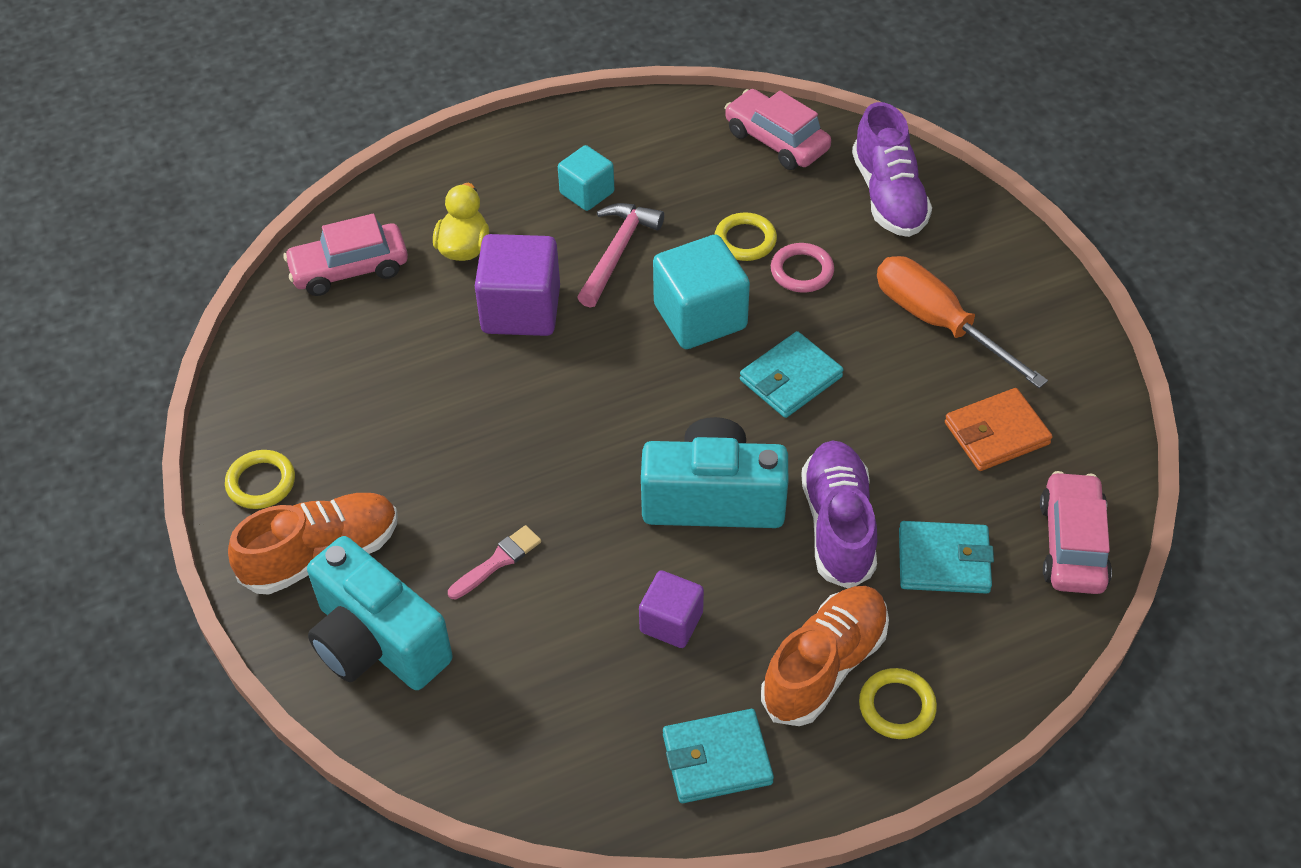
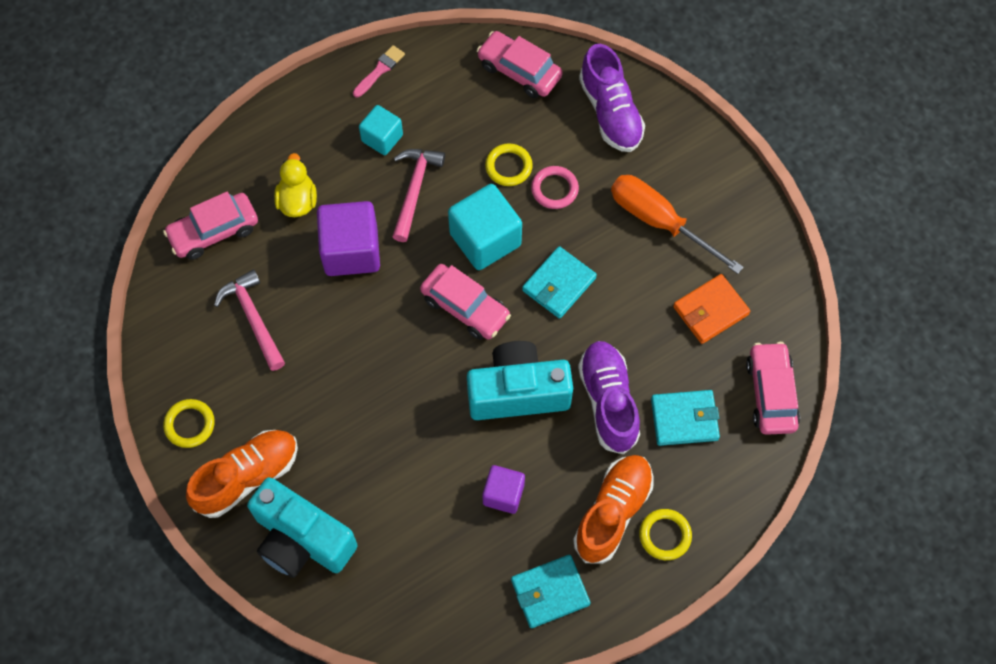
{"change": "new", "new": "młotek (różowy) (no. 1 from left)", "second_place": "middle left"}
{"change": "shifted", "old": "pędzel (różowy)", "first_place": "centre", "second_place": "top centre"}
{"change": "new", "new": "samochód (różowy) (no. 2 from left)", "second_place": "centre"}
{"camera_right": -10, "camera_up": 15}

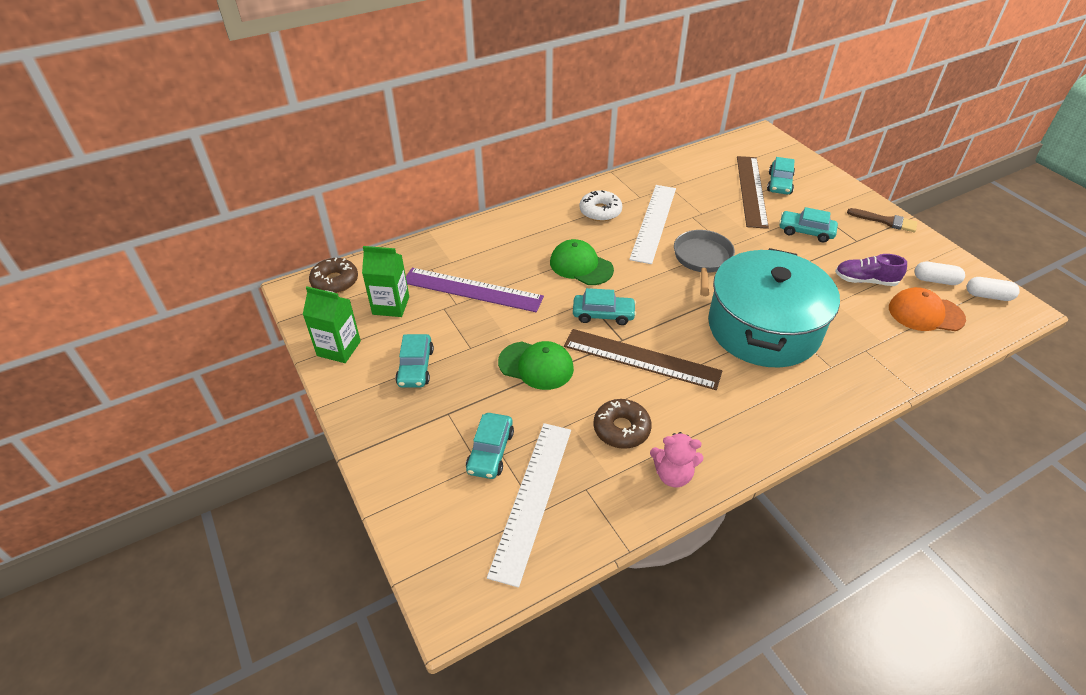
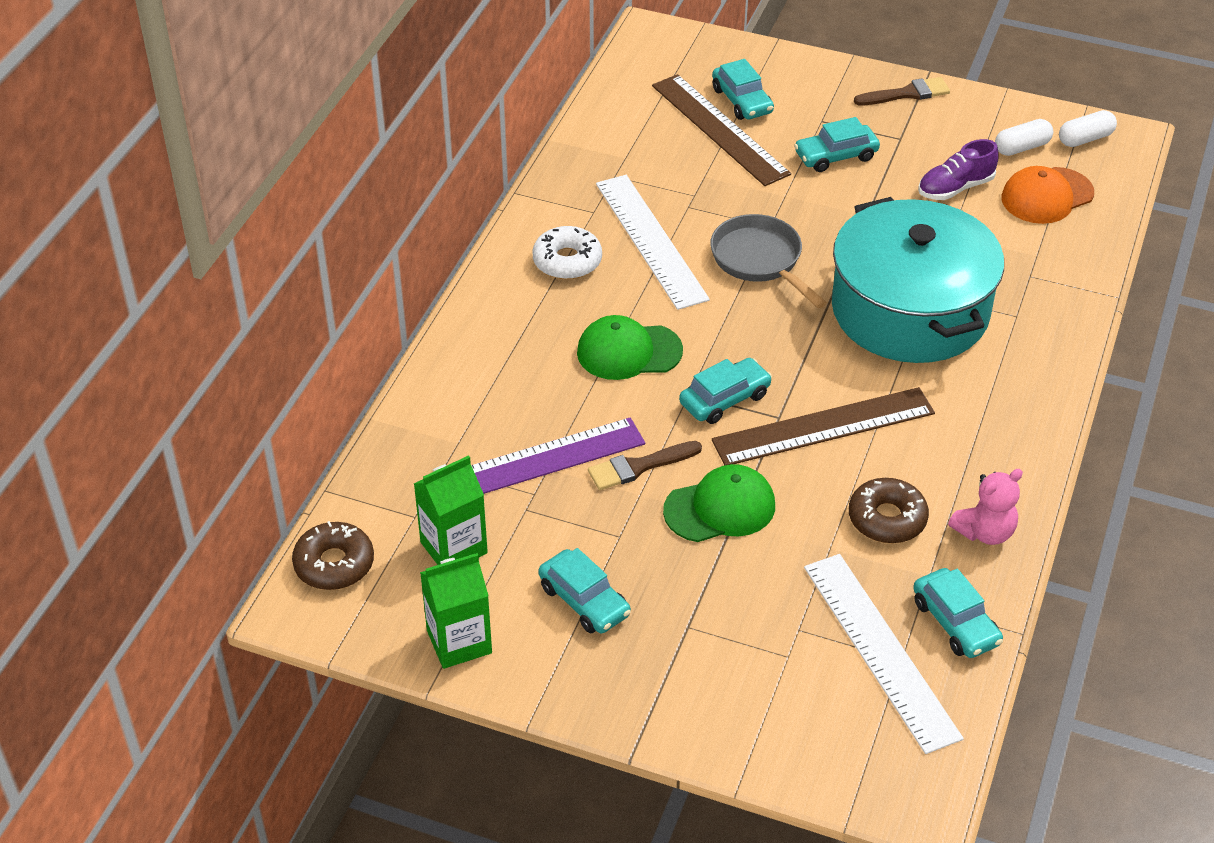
{"change": "new", "new": "pędzel (brązowy) (no. 1 from left)", "second_place": "centre"}
{"change": "shifted", "old": "samochód (turkusowy) (no. 2 from left in the first image)", "new": "samochód (turkusowy) (no. 5 from left)", "first_place": "centre", "second_place": "bottom right"}
{"camera_right": -40, "camera_up": 0}

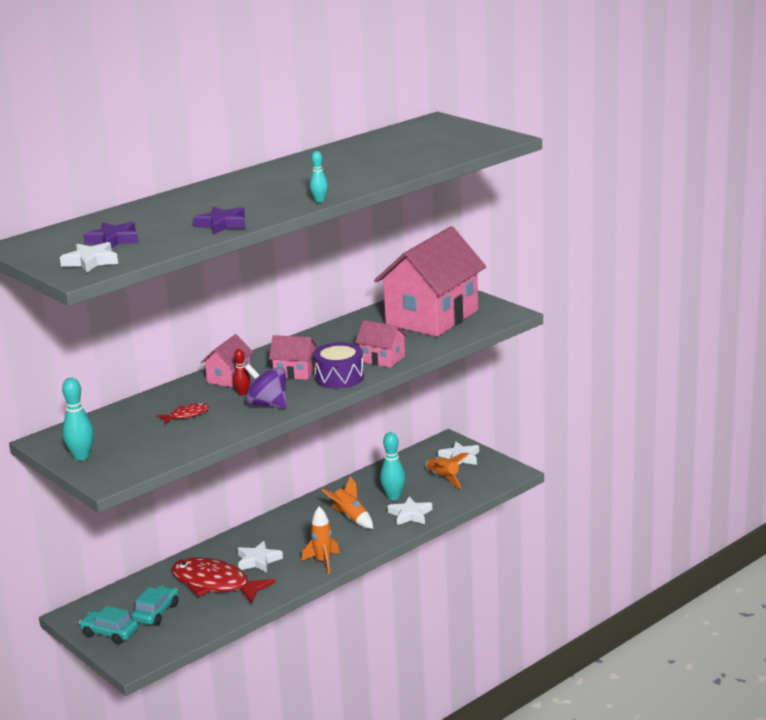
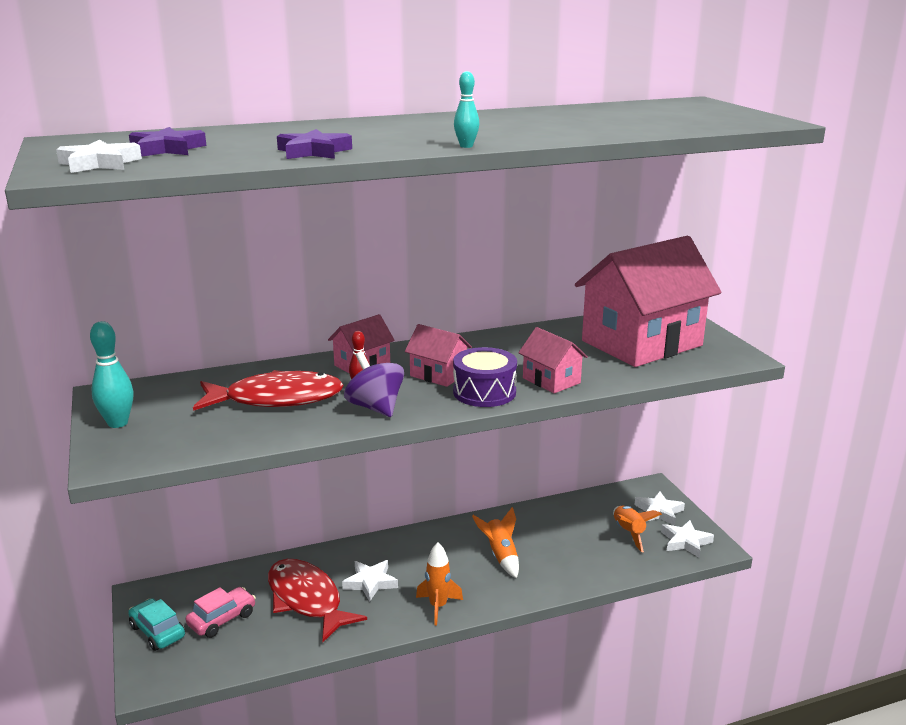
{"change": "repainted", "old": "samochód (turkusowy) (no. 2 from left)", "new": "samochód (różowy)", "first_place": "bottom left", "second_place": "bottom left"}
{"change": "scaled", "old": "ryba (czerwony) (no. 1 from left)", "first_place": "middle left", "second_place": "middle left", "factor": 2.22}
{"change": "shifted", "old": "gwiazda (biały) (no. 3 from left in the first image)", "new": "gwiazda (biały) (no. 4 from left)", "first_place": "bottom centre", "second_place": "bottom right"}
{"change": "gone", "old": "kręgiel (turkusowy) (no. 3 from left)", "first_place": "centre"}
{"camera_right": 20, "camera_up": 0}

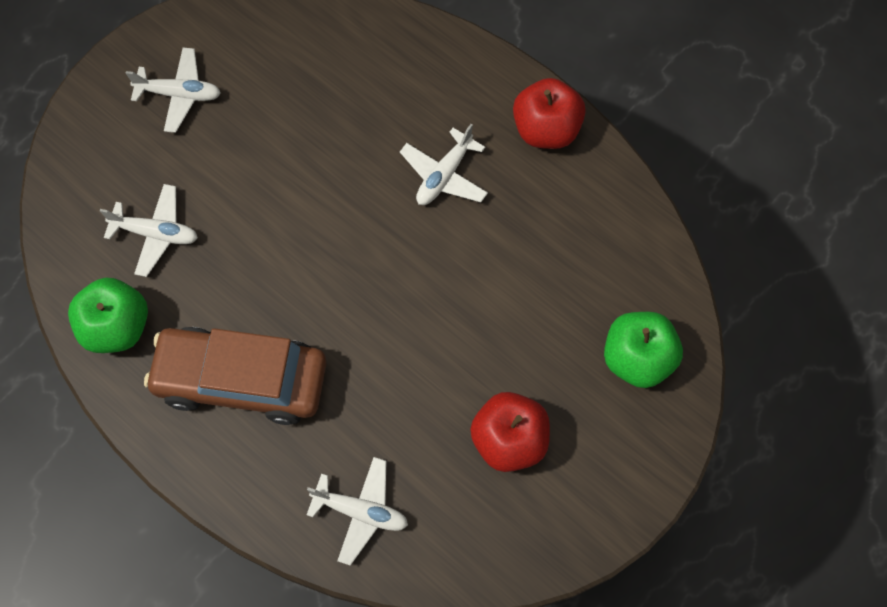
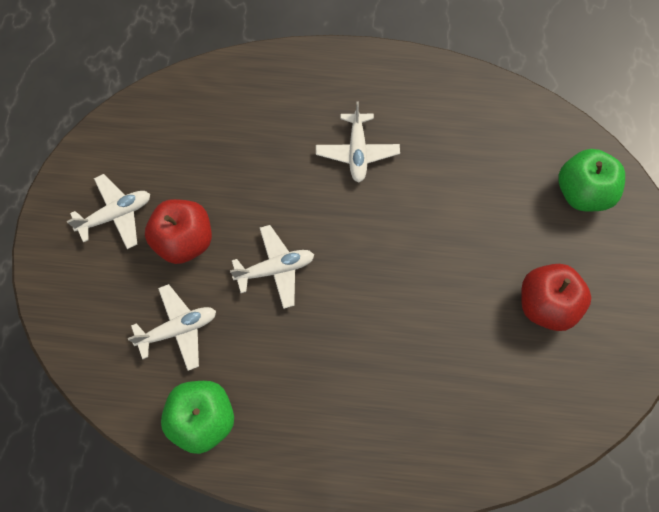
{"change": "shifted", "old": "jabłko (czerwony) (no. 2 from left in the first image)", "new": "jabłko (czerwony) (no. 1 from left)", "first_place": "top centre", "second_place": "middle left"}
{"change": "shifted", "old": "samolot (biały) (no. 3 from left)", "first_place": "bottom centre", "second_place": "centre"}
{"change": "gone", "old": "samochód (brązowy)", "first_place": "middle left"}
{"camera_right": -35, "camera_up": 0}

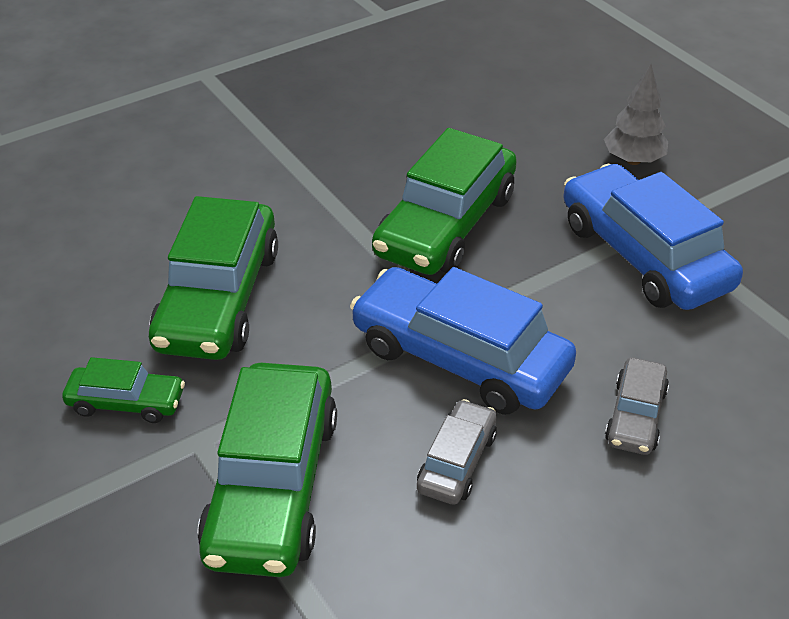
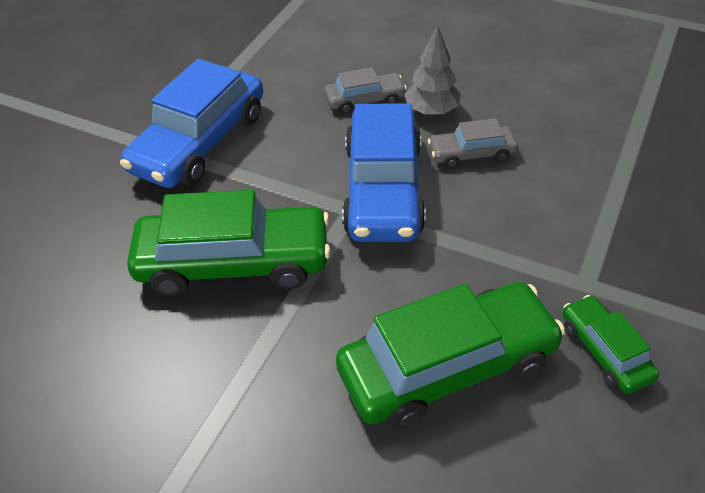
{"change": "shifted", "old": "drzewko (szary)", "first_place": "top right", "second_place": "top centre"}
{"change": "gone", "old": "samochód (zielony) (no. 3 from left)", "first_place": "bottom centre"}
{"camera_right": -120, "camera_up": 5}

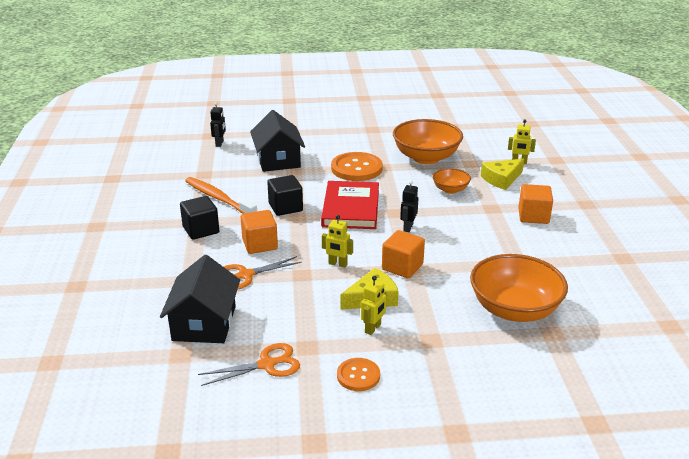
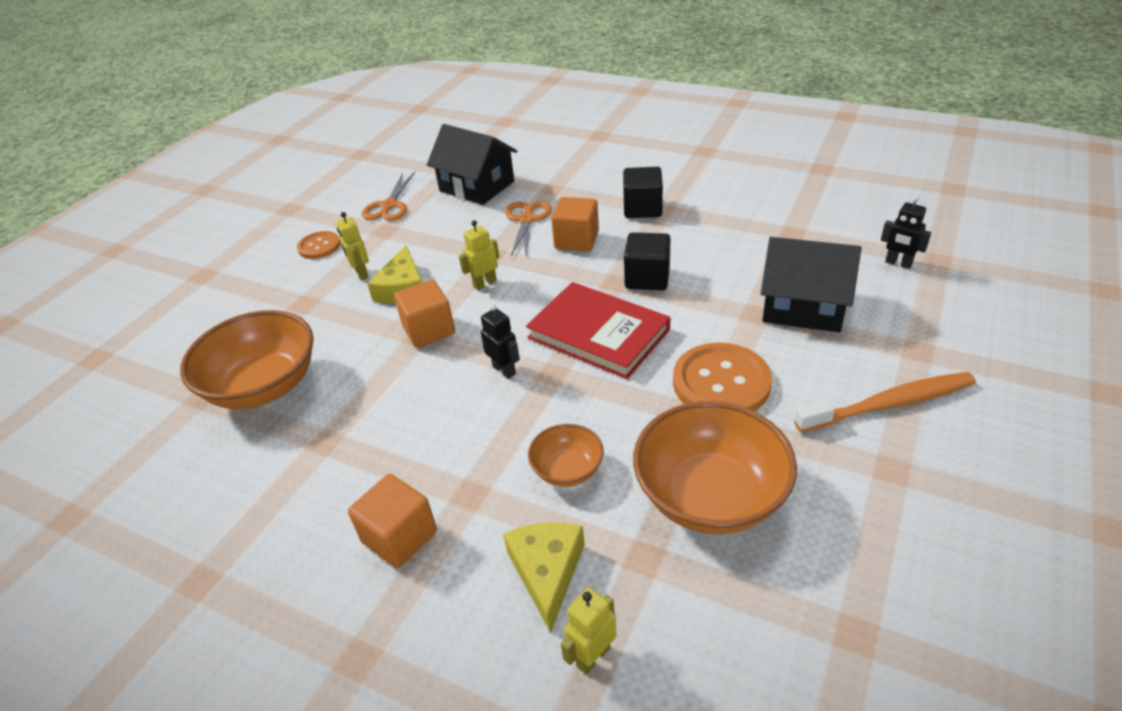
{"change": "shifted", "old": "szczoteczka do zębów (pomarańczowy)", "first_place": "middle left", "second_place": "middle right"}
{"camera_right": 125, "camera_up": 10}

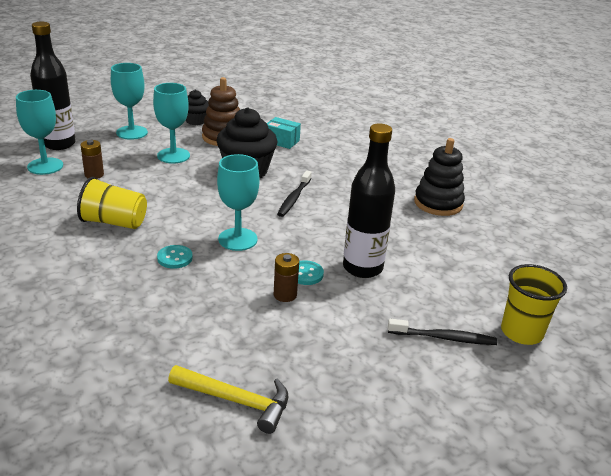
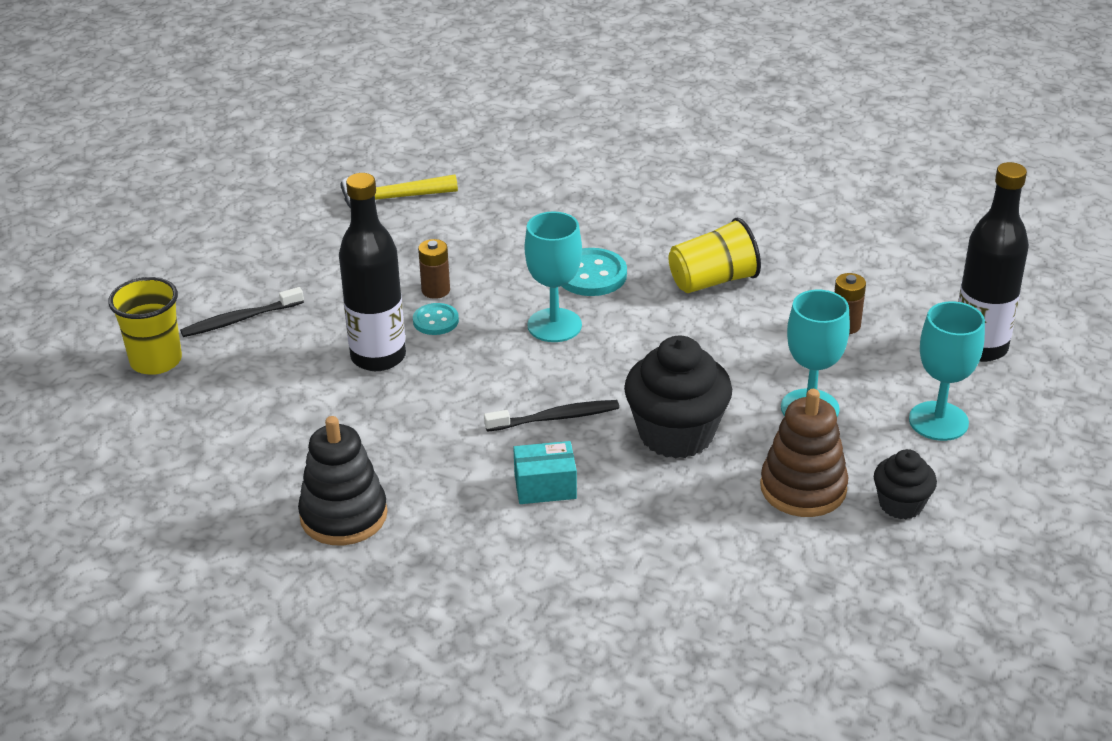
{"change": "rotated", "old": "szczoteczka do zębów (czarny) (no. 1 from left in the first image)", "first_place": "centre", "second_place": "centre", "degrees": 90}
{"change": "shifted", "old": "pudełko (turkusowy)", "first_place": "top centre", "second_place": "centre"}
{"change": "scaled", "old": "guzik (turkusowy) (no. 1 from left in the first image)", "first_place": "middle left", "second_place": "centre", "factor": 1.6}
{"change": "gone", "old": "kielich (turkusowy) (no. 1 from left)", "first_place": "top left"}
{"camera_right": 150, "camera_up": 5}

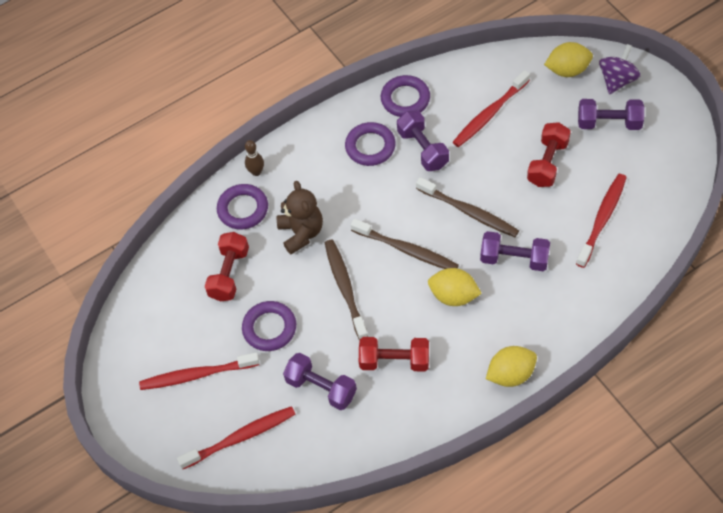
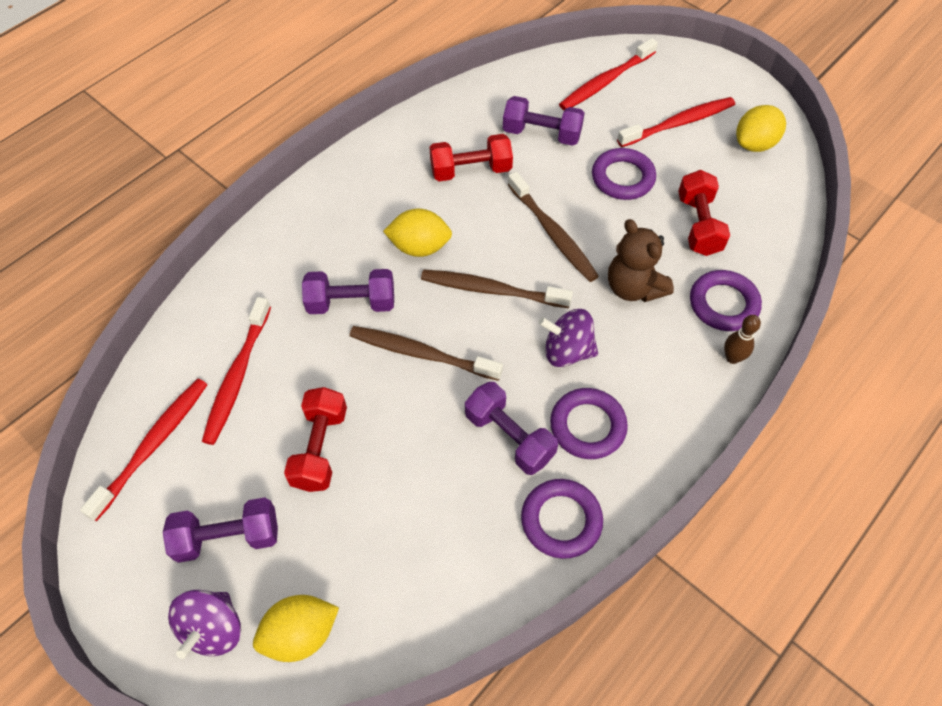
{"change": "shifted", "old": "szczoteczka do zębów (czerwony) (no. 3 from left in the first image)", "new": "szczoteczka do zębów (czerwony) (no. 1 from left)", "first_place": "top right", "second_place": "middle left"}
{"change": "new", "new": "bączek (fioletowy) (no. 2 from left)", "second_place": "centre"}
{"change": "shifted", "old": "cytryna (żółty) (no. 2 from left in the first image)", "new": "cytryna (żółty) (no. 3 from left)", "first_place": "bottom right", "second_place": "top right"}
{"camera_right": 160, "camera_up": 0}

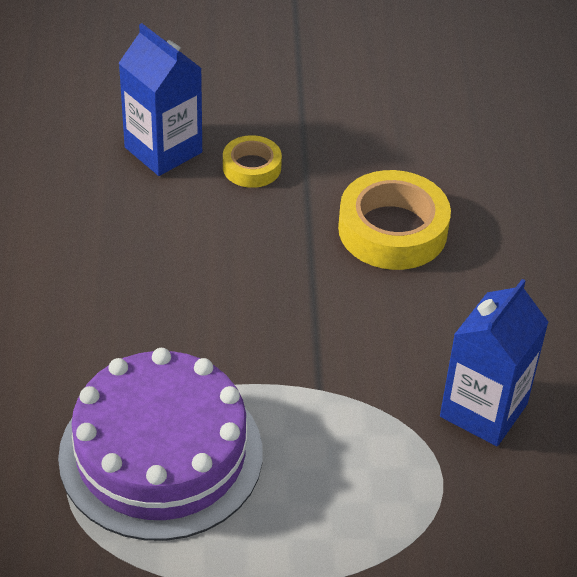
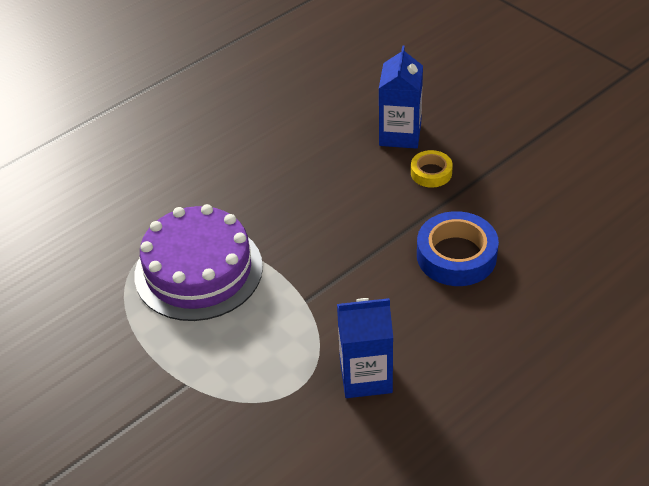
{"change": "repainted", "old": "taśma klejąca (żółty) (no. 2 from left)", "new": "taśma klejąca (niebieski)", "first_place": "middle right", "second_place": "middle right"}
{"camera_right": 55, "camera_up": 0}

